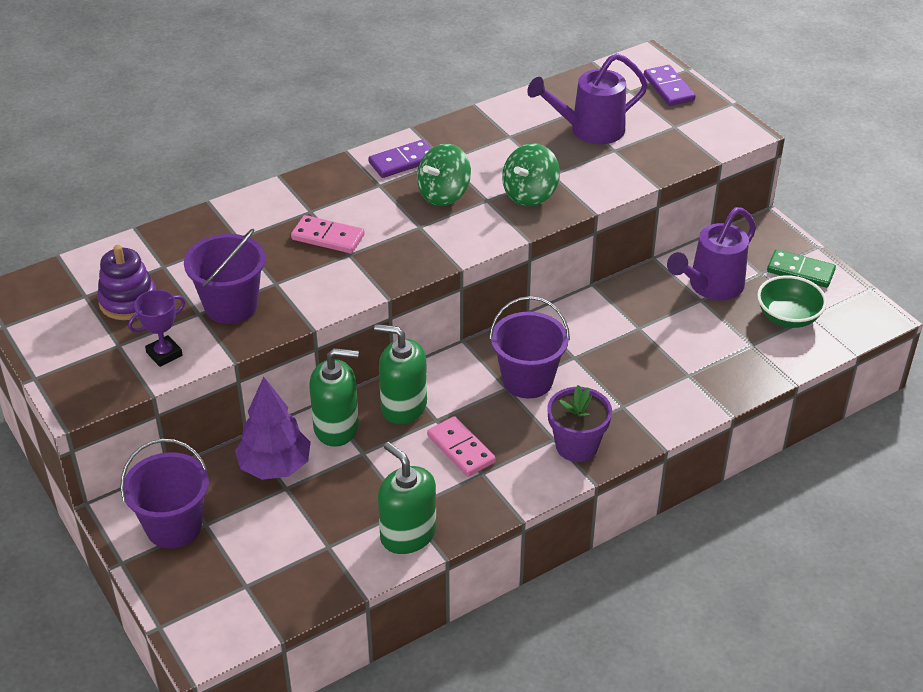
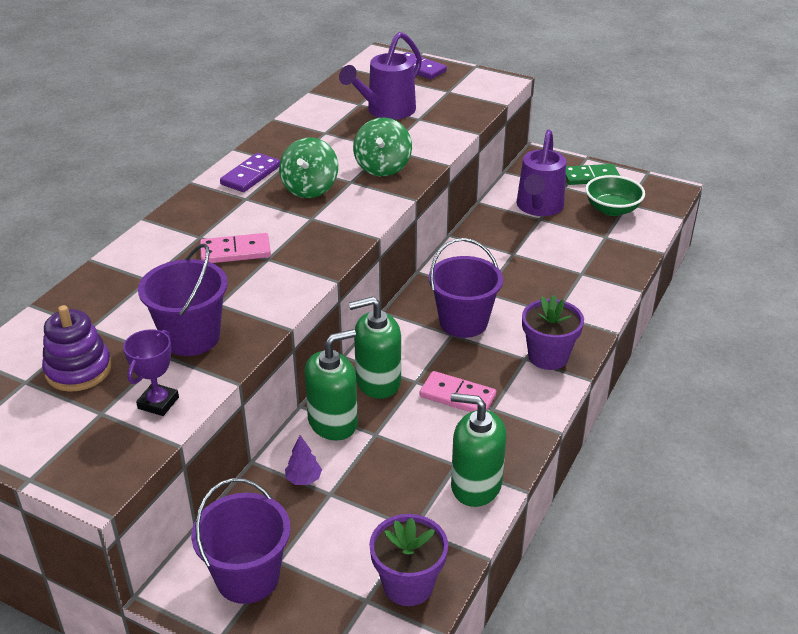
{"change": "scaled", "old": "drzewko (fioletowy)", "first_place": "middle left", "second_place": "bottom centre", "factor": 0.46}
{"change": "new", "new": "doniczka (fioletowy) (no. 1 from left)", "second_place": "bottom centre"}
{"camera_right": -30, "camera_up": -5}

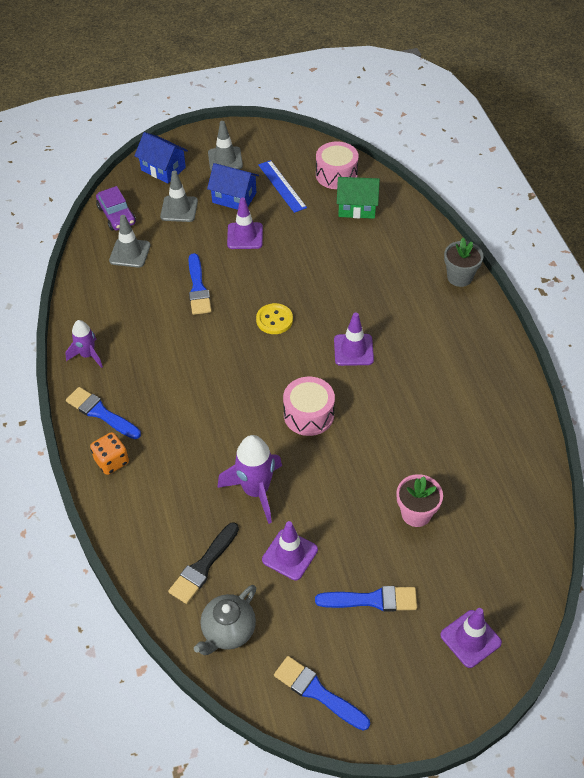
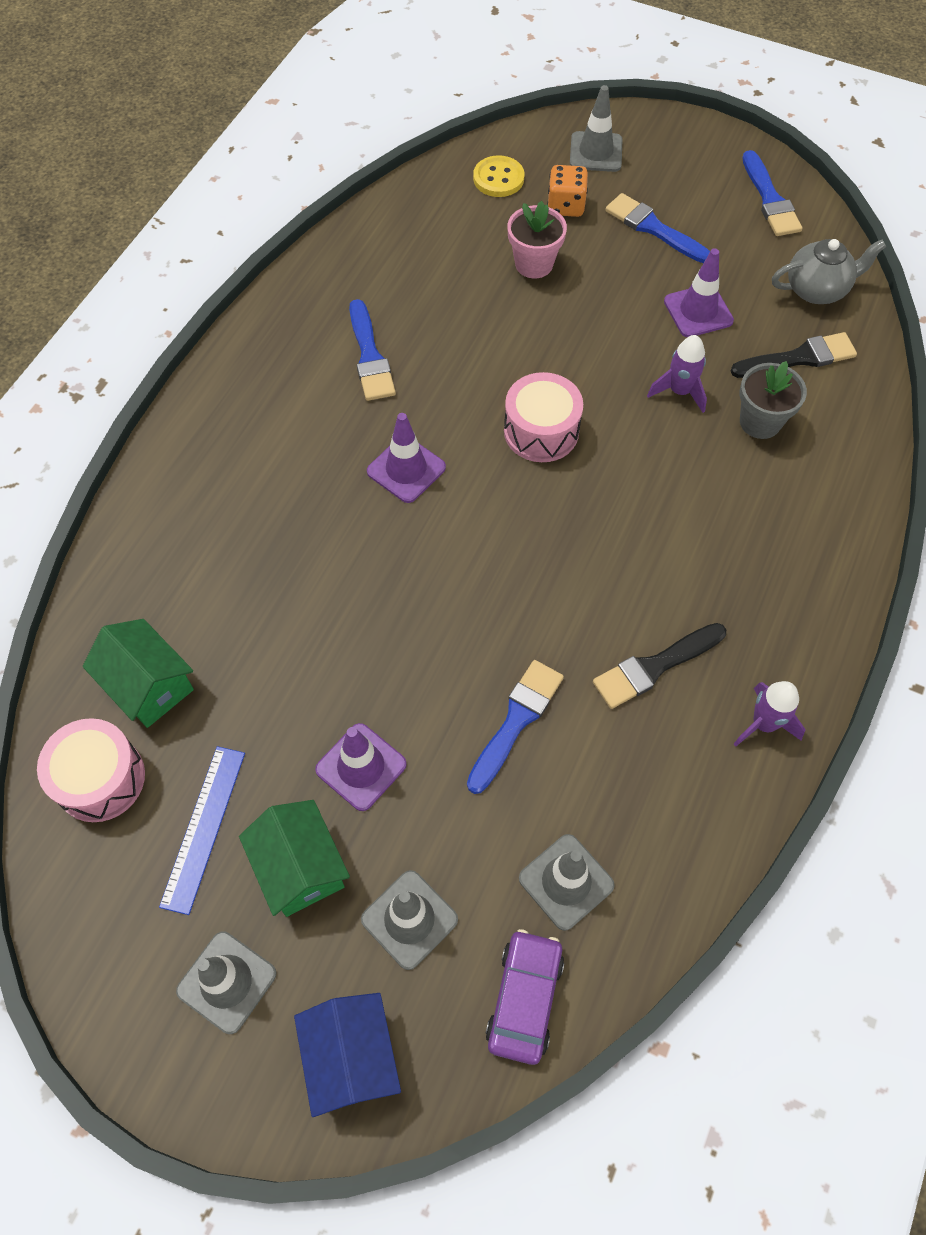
{"change": "repainted", "old": "domek (niebieski) (no. 2 from left)", "new": "domek (zielony) (no. 2 from left)", "first_place": "top centre", "second_place": "bottom left"}
{"change": "shifted", "old": "pędzel (niebieski) (no. 1 from left)", "first_place": "middle left", "second_place": "top centre"}
{"change": "shifted", "old": "guzik (żółty)", "first_place": "centre", "second_place": "top centre"}
{"change": "shifted", "old": "kostka do gry (pomarańczowy)", "first_place": "middle left", "second_place": "top centre"}
{"change": "repainted", "old": "pachołek (fioletowy) (no. 4 from left)", "new": "pachołek (szary) (no. 4 from left)", "first_place": "bottom right", "second_place": "top centre"}
{"change": "new", "new": "pędzel (czarny) (no. 1 from left)", "second_place": "middle right"}
{"change": "scaled", "old": "rakieta (fioletowy) (no. 2 from left in the first image)", "first_place": "centre", "second_place": "top right", "factor": 0.62}
{"change": "shifted", "old": "doniczka (szary)", "first_place": "middle right", "second_place": "top right"}
{"camera_right": -140, "camera_up": 10}

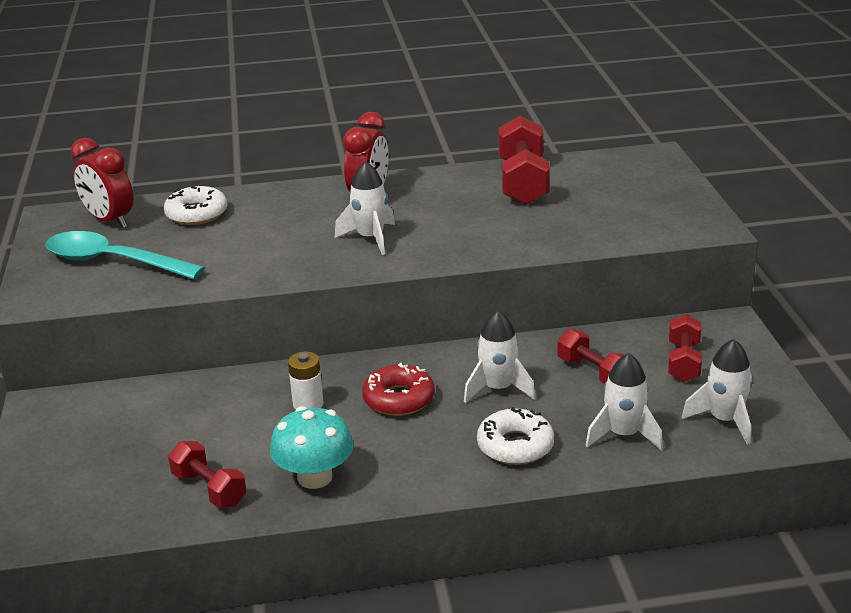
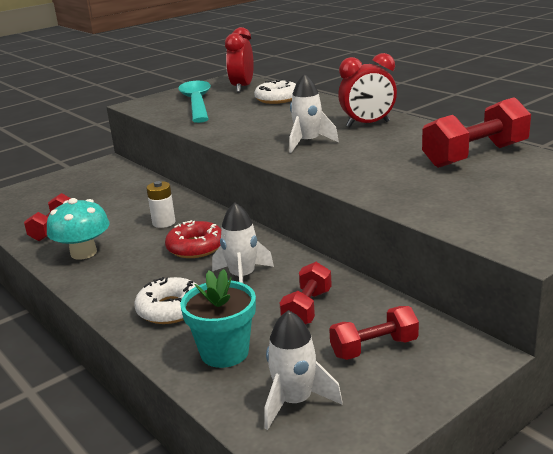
{"change": "swapped", "old": "rakieta (biały) (no. 3 from left)", "new": "doniczka (turkusowy)", "first_place": "middle right", "second_place": "bottom centre"}
{"camera_right": 60, "camera_up": -5}

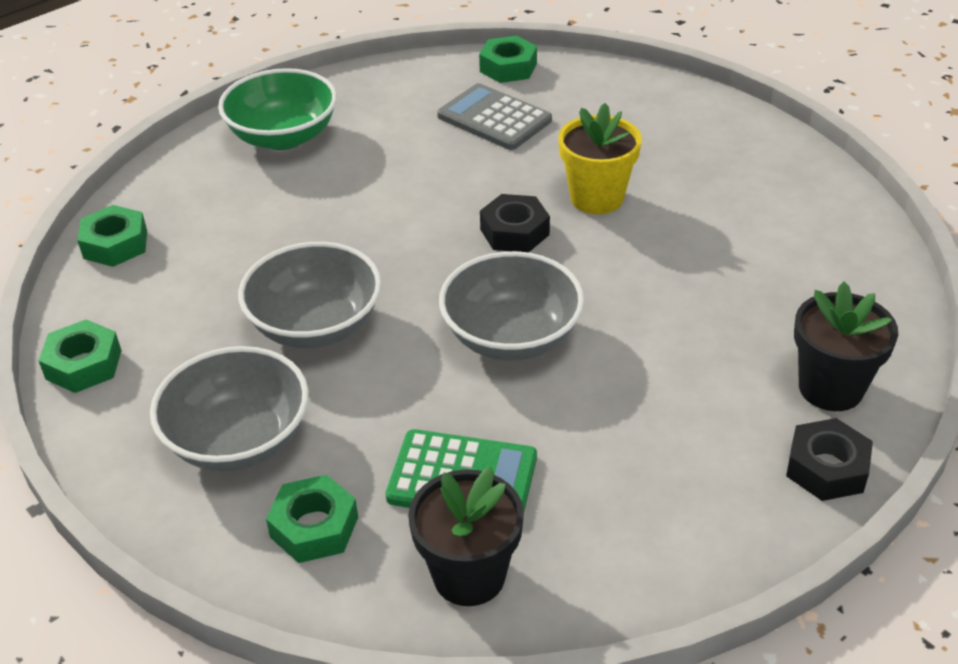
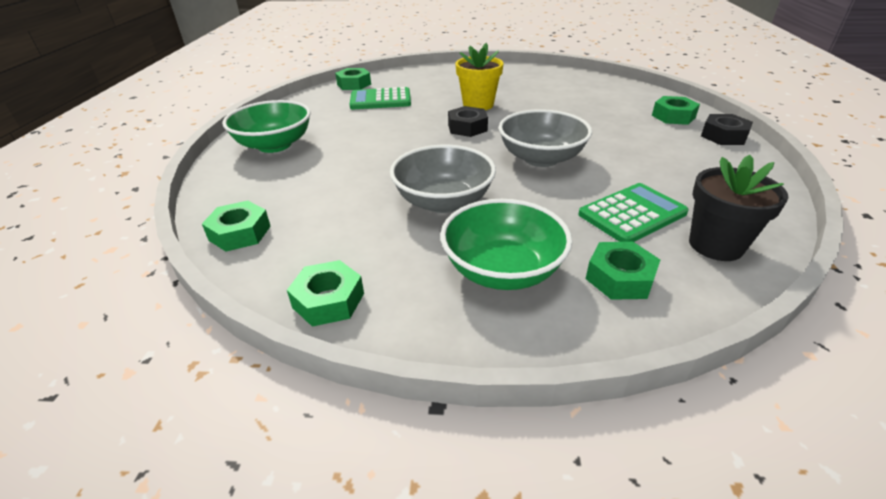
{"change": "repainted", "old": "kalkulator (szary)", "new": "kalkulator (zielony) (no. 1 from left)", "first_place": "top centre", "second_place": "top centre"}
{"change": "repainted", "old": "miska (szary) (no. 1 from left)", "new": "miska (zielony) (no. 2 from left)", "first_place": "middle left", "second_place": "centre"}
{"change": "swapped", "old": "doniczka (czarny) (no. 2 from left)", "new": "nakrętka (zielony) (no. 5 from left)", "first_place": "middle right", "second_place": "top right"}
{"camera_right": -45, "camera_up": -5}

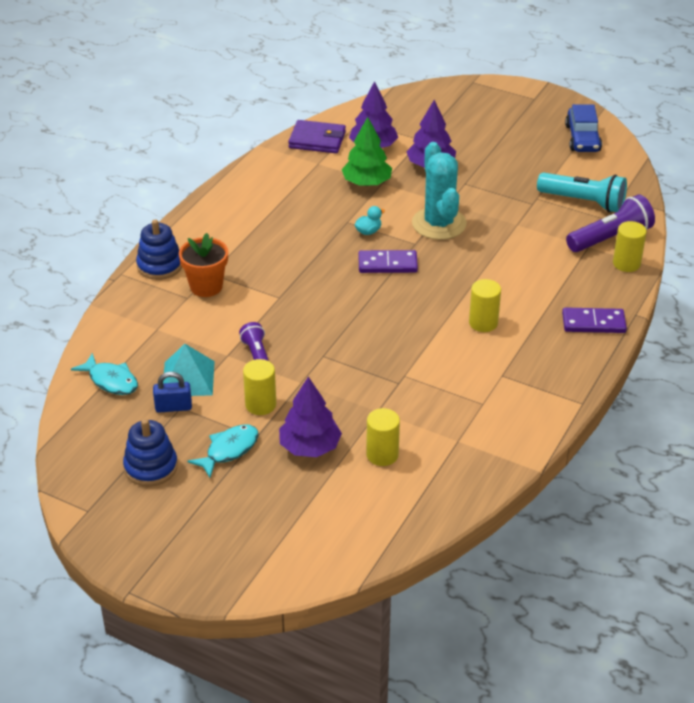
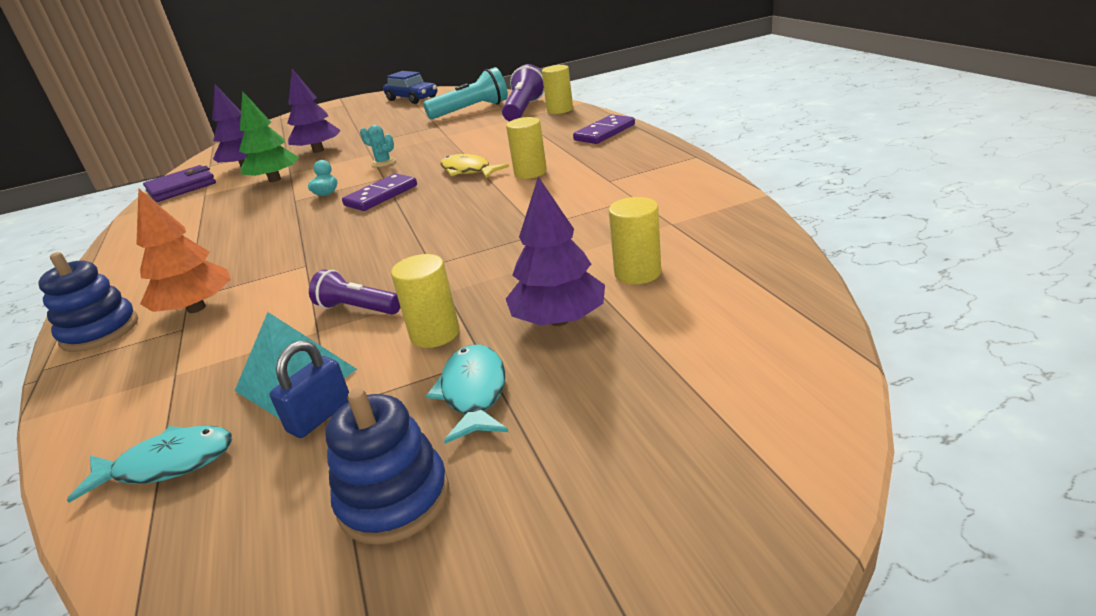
{"change": "swapped", "old": "doniczka (pomarańczowy)", "new": "drzewko (pomarańczowy)", "first_place": "middle left", "second_place": "middle left"}
{"change": "scaled", "old": "kaktus (turkusowy)", "first_place": "top centre", "second_place": "top centre", "factor": 0.43}
{"change": "new", "new": "ryba (żółty)", "second_place": "top centre"}
{"camera_right": -45, "camera_up": -10}

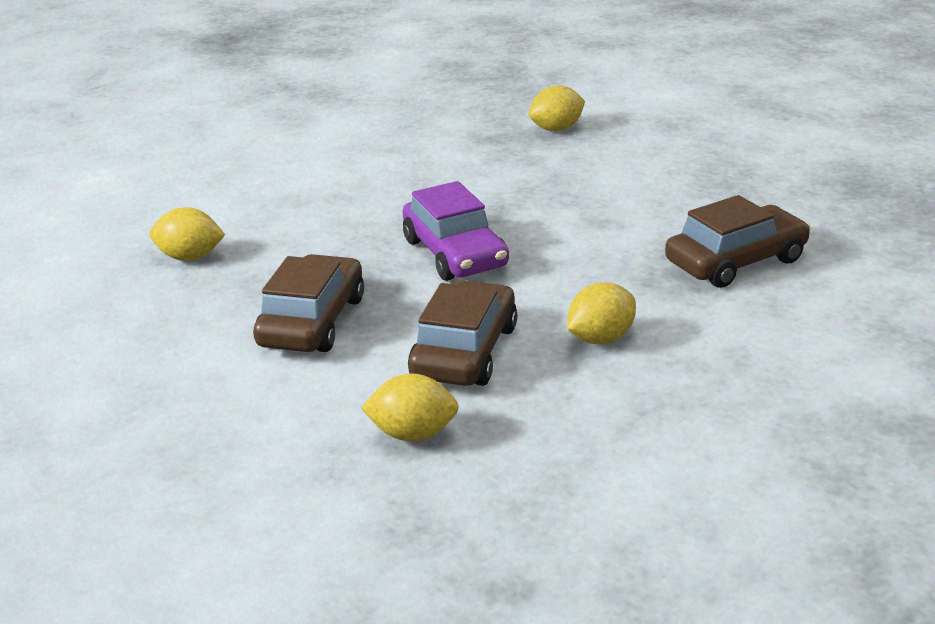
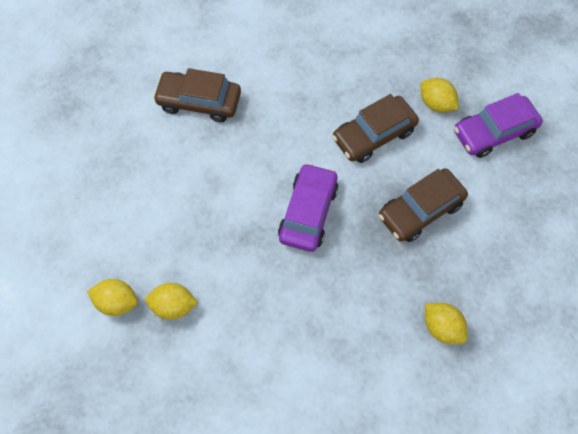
{"change": "shifted", "old": "cytryna (żółty) (no. 4 from left in the first image)", "new": "cytryna (żółty) (no. 2 from left)", "first_place": "centre", "second_place": "bottom left"}
{"change": "new", "new": "samochód (fioletowy) (no. 2 from left)", "second_place": "top right"}
{"camera_right": -140, "camera_up": 35}

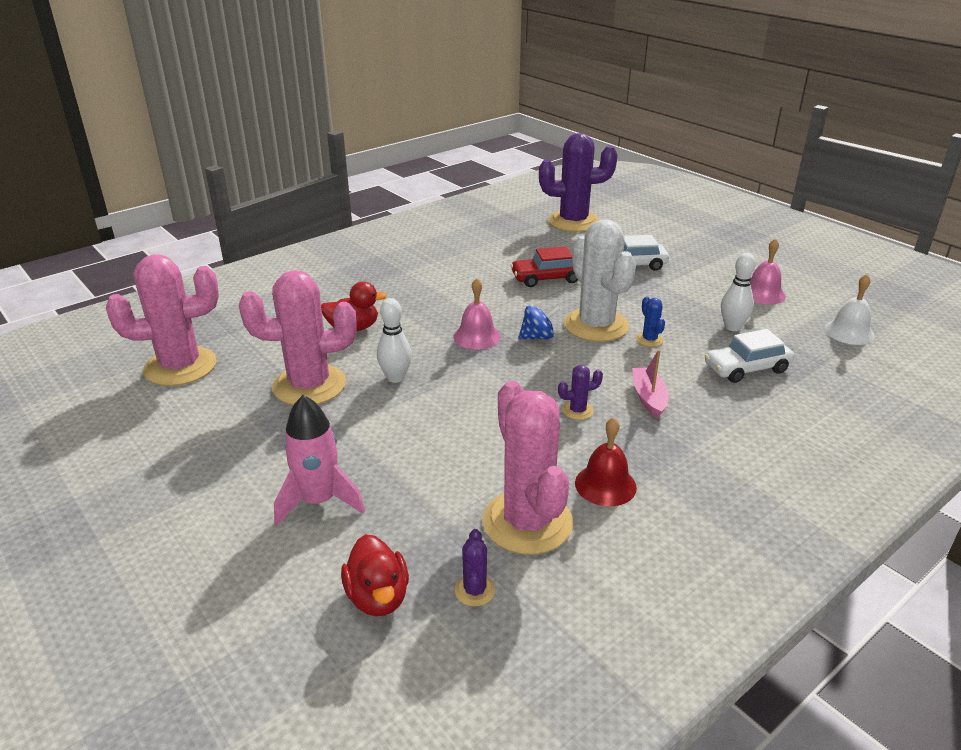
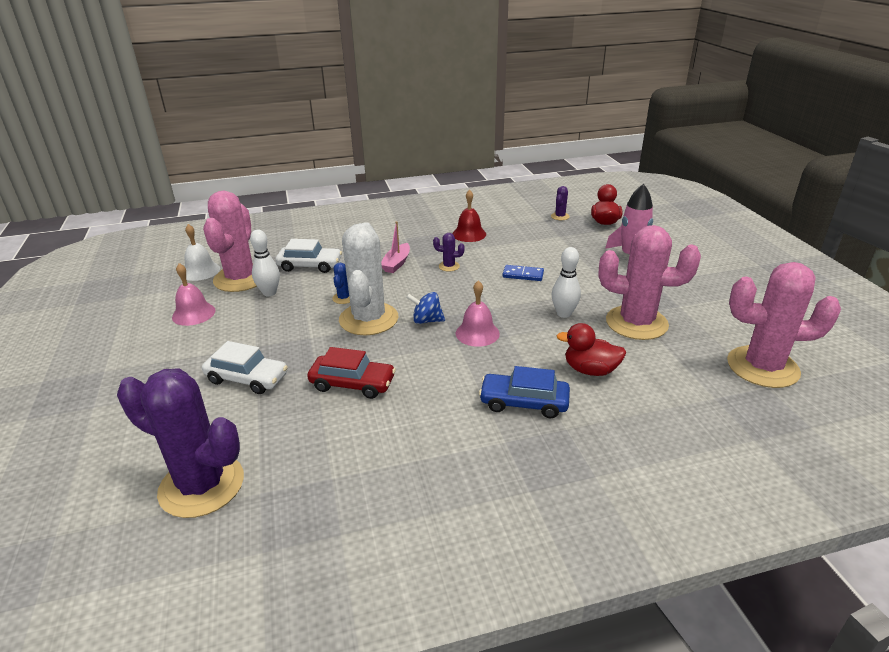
{"change": "shifted", "old": "kaktus (różowy) (no. 3 from left in the first image)", "new": "kaktus (różowy) (no. 1 from left)", "first_place": "centre", "second_place": "middle left"}
{"change": "new", "new": "samochód (niebieski)", "second_place": "centre"}
{"change": "new", "new": "kostka domina (niebieski)", "second_place": "centre"}
{"camera_right": -155, "camera_up": 0}

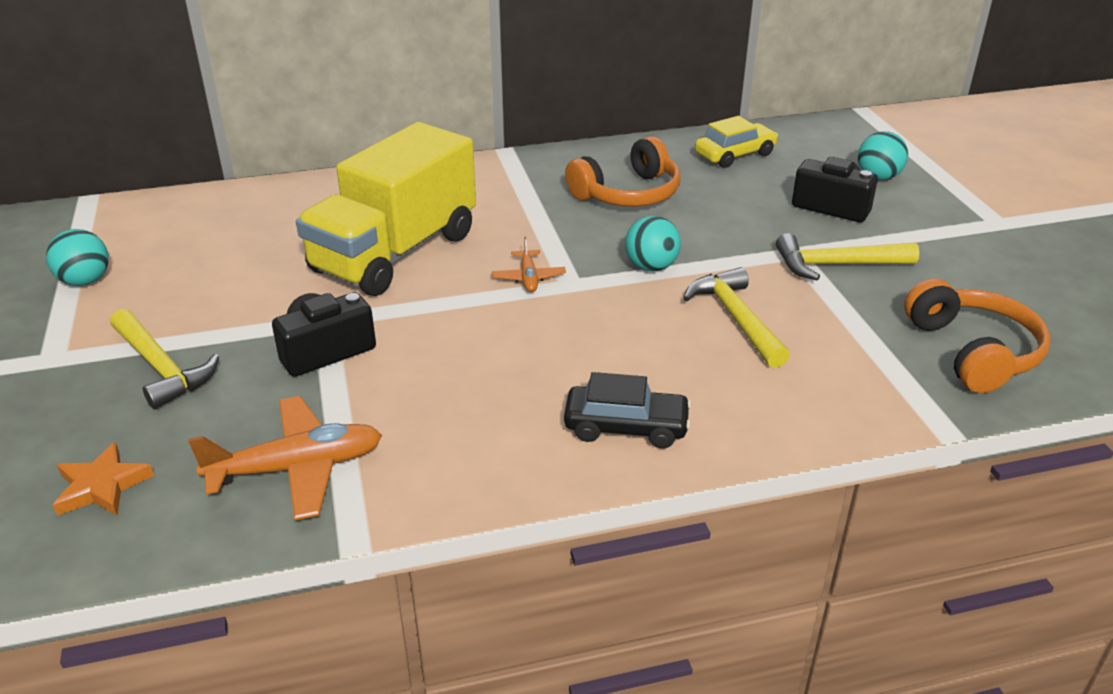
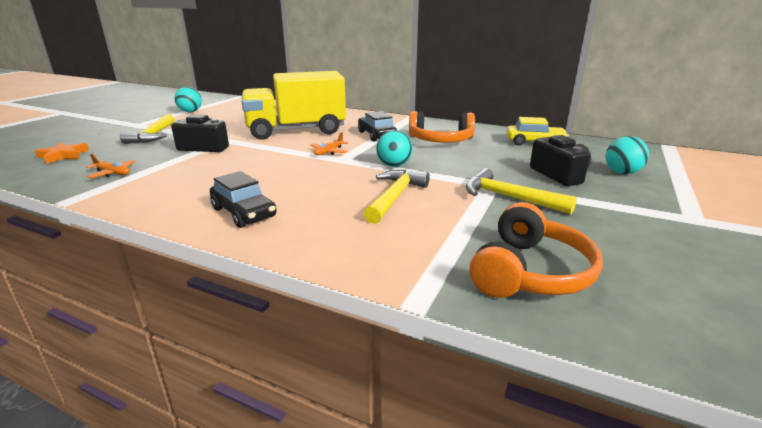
{"change": "scaled", "old": "samolot (pomarańczowy) (no. 1 from left)", "first_place": "middle left", "second_place": "middle left", "factor": 0.53}
{"change": "new", "new": "samochód (czarny) (no. 2 from left)", "second_place": "top centre"}
{"camera_right": 40, "camera_up": -10}

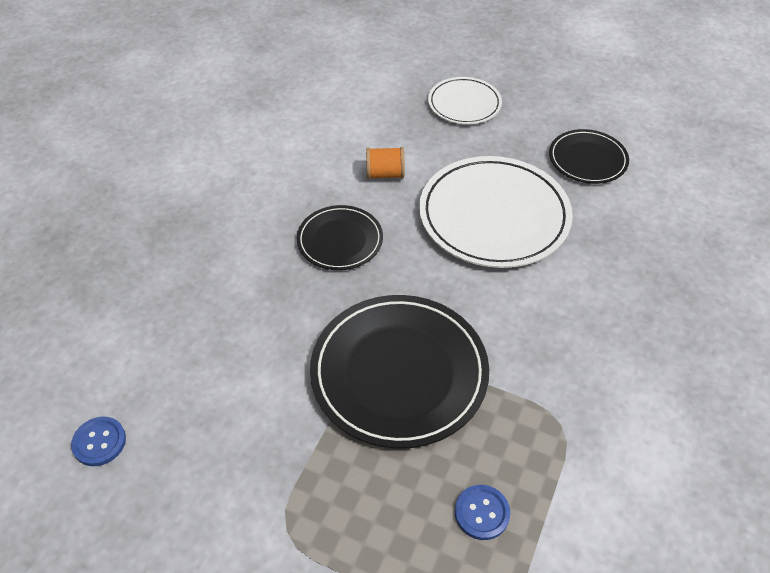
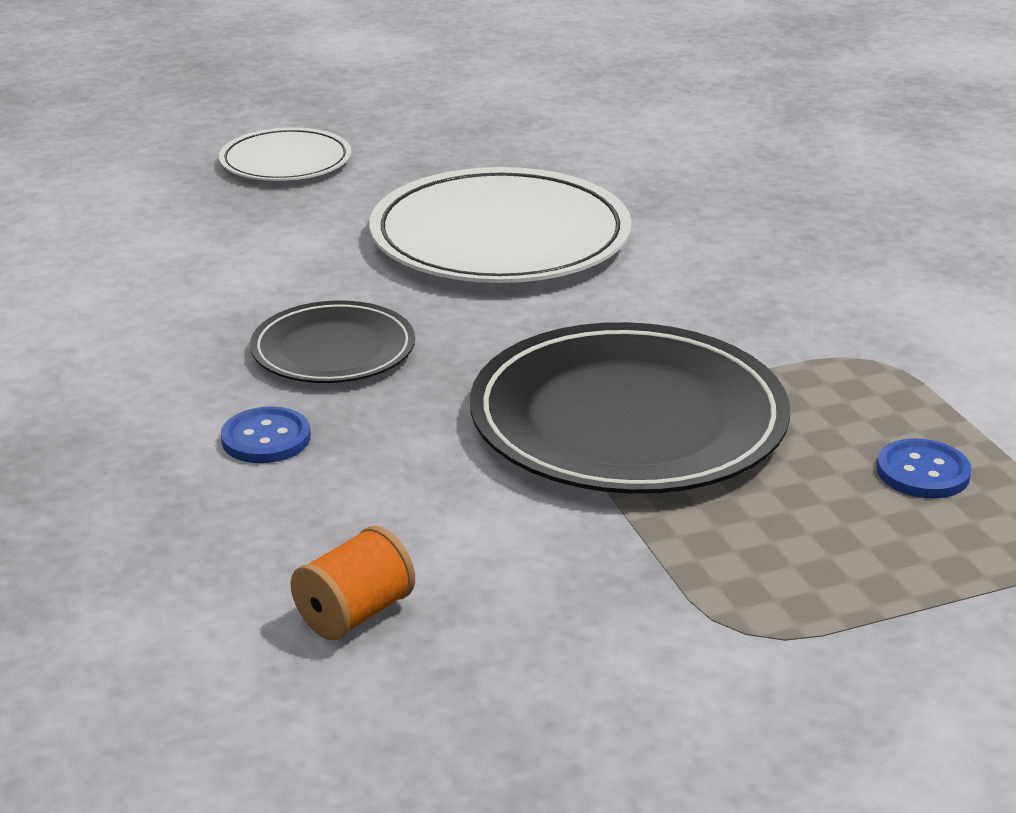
{"change": "shifted", "old": "guzik (niebieski) (no. 1 from left)", "first_place": "bottom left", "second_place": "middle left"}
{"change": "shifted", "old": "szpulka (pomarańczowy)", "first_place": "top centre", "second_place": "bottom centre"}
{"change": "gone", "old": "talerz (czarny) (no. 3 from left)", "first_place": "top right"}
{"camera_right": -45, "camera_up": -20}

